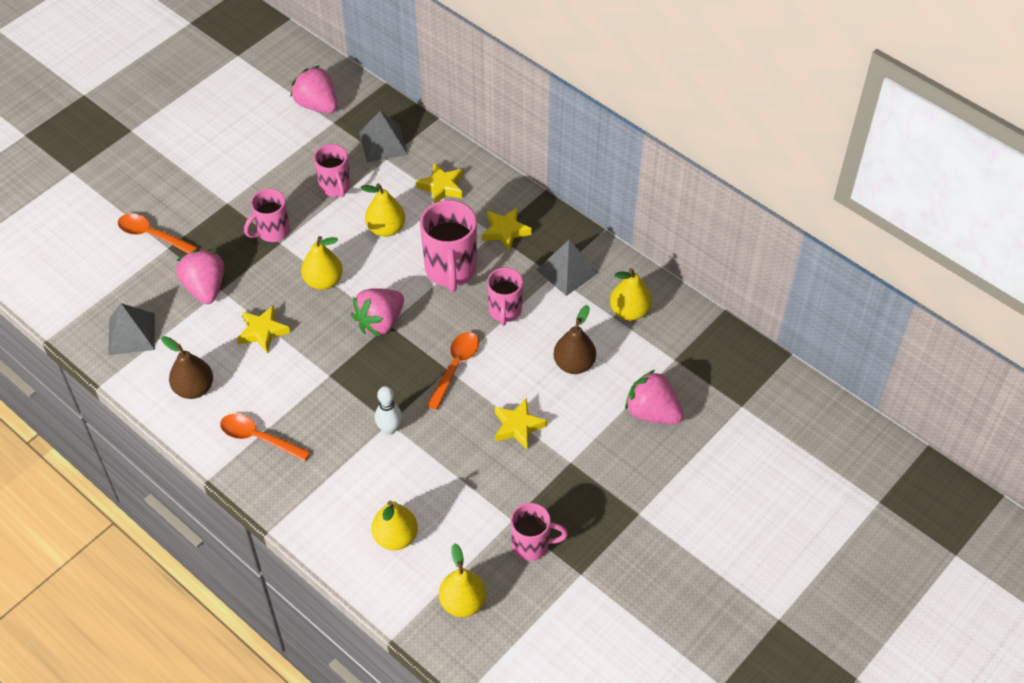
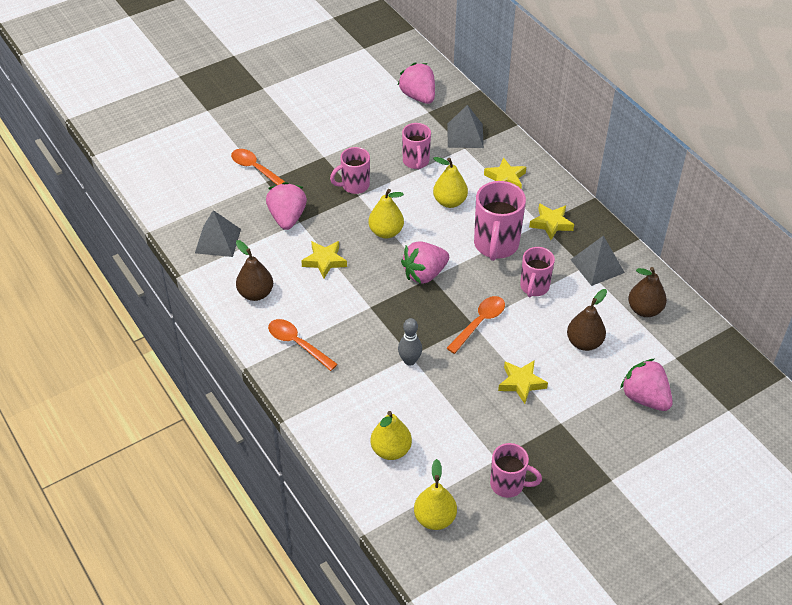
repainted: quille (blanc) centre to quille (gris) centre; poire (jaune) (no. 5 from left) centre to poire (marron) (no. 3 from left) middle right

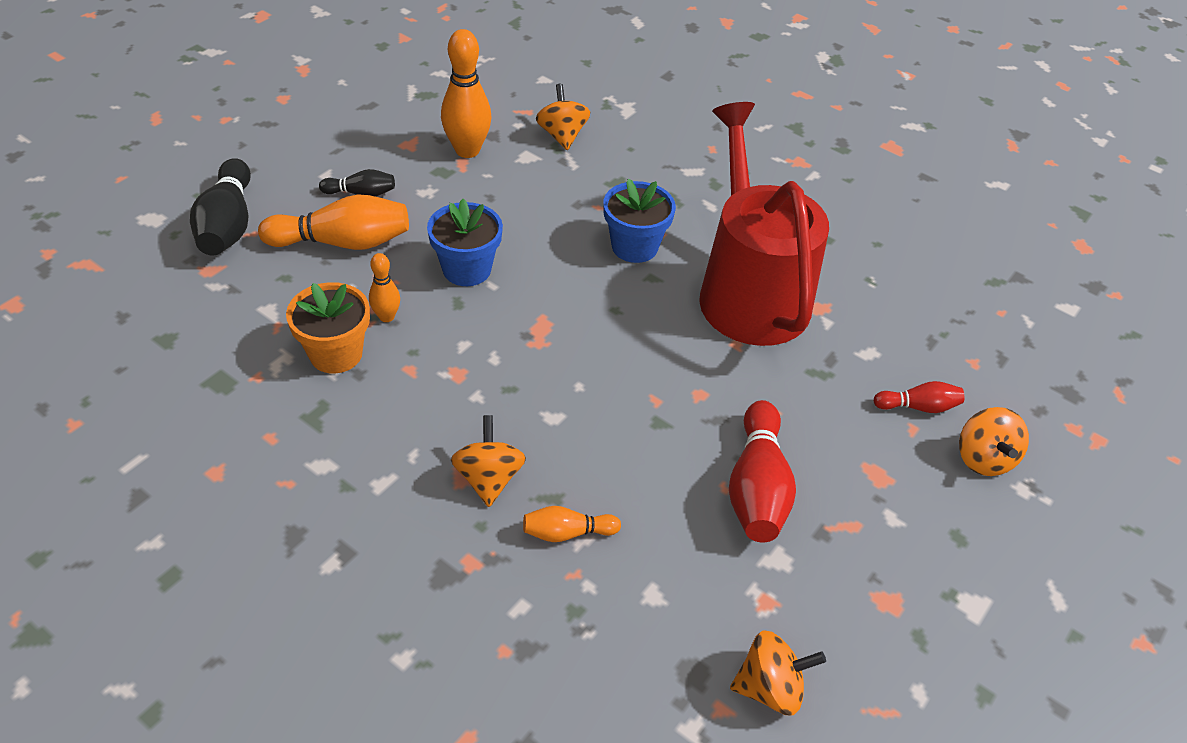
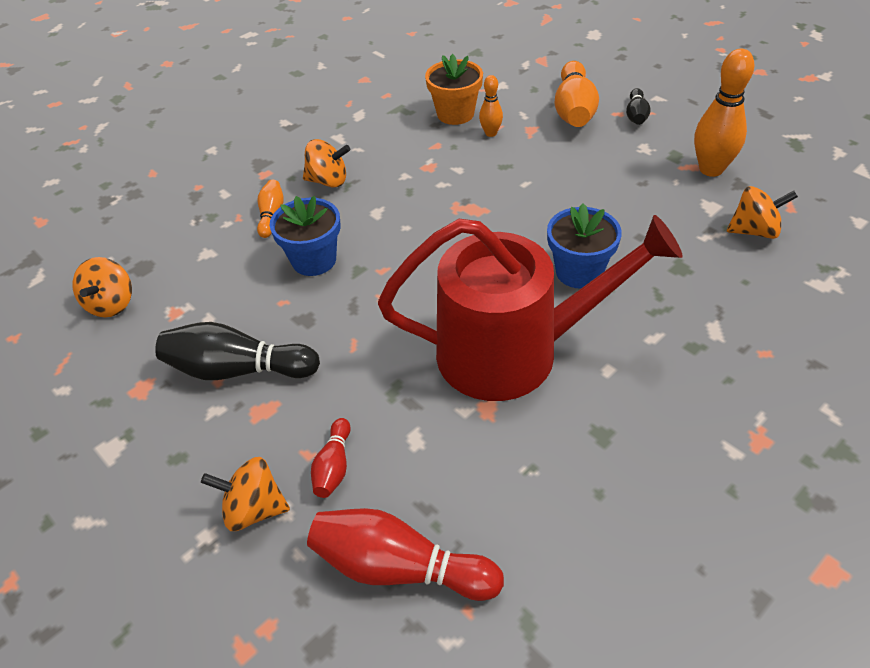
shifted: quille (noir) (no. 1 from left) top left to middle left; pot de fleurs (bleu) (no. 1 from left) top centre to centre; quille (rouge) (no. 1 from left in the first image) centre to quille (rouge) (no. 2 from left) bottom centre

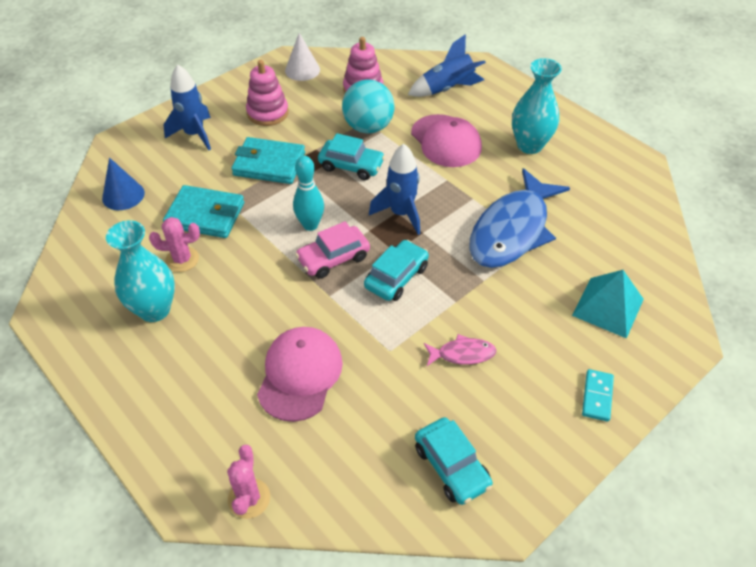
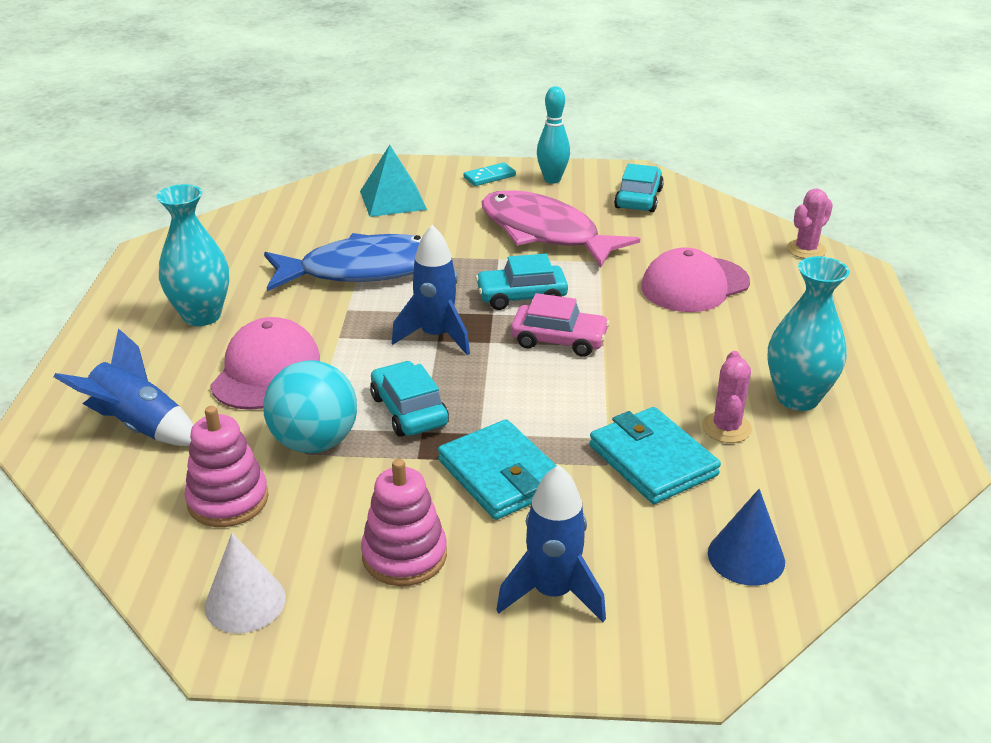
shifted: quille (turquoise) centre to top centre
rotated: cactus (rose) (no. 1 from left) middle left = middle right 60 degrees clockwise
scaled: poisson (rose) centre = top centre x2.32

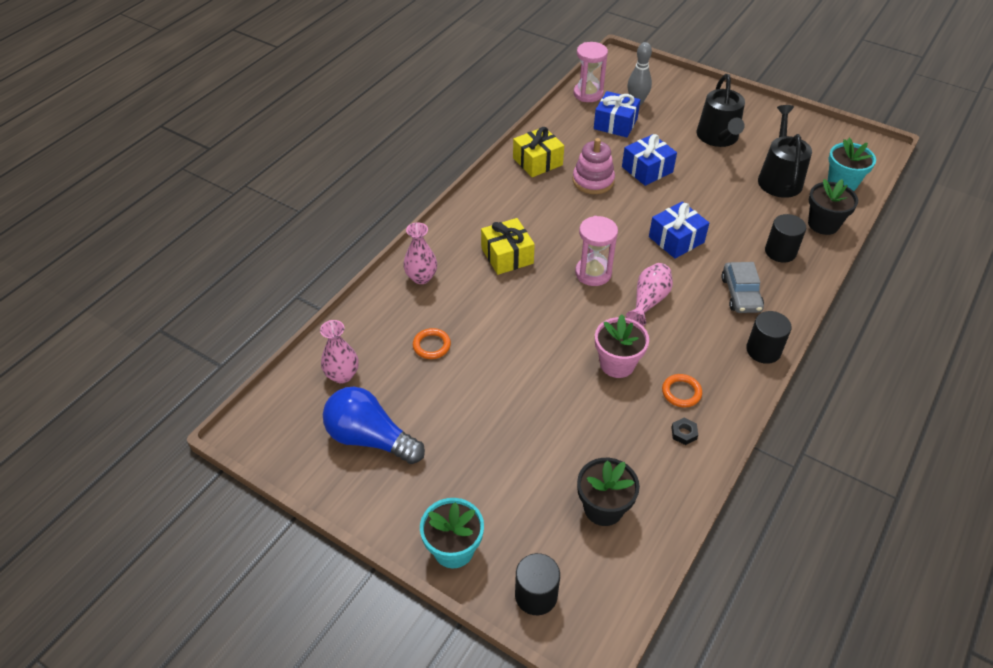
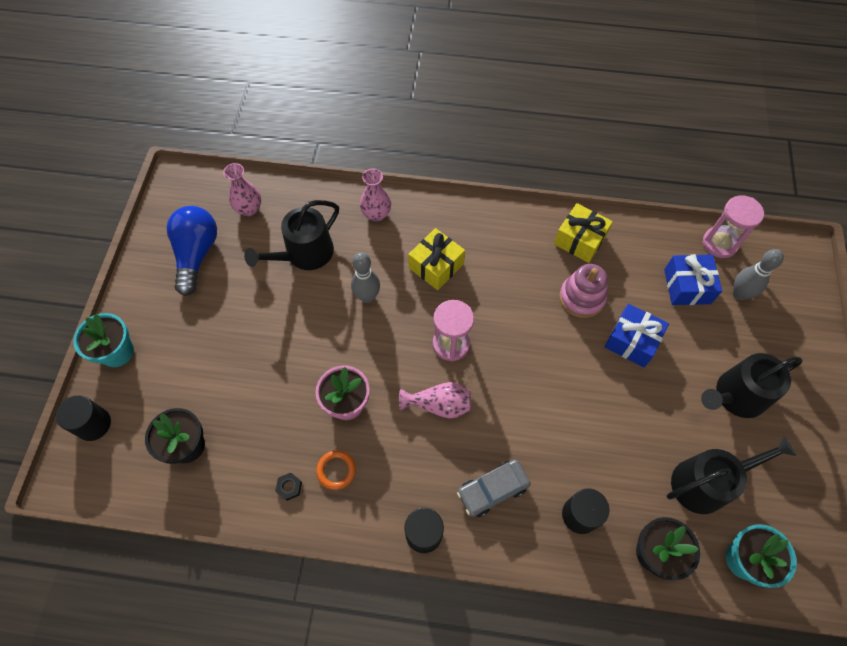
gone: cadeau (bleu) (no. 3 from left) middle right
new: quille (gris) (no. 1 from left) centre
swapped: anneau (orange) (no. 1 from left) centre to arrosoir (noir) (no. 1 from left) centre

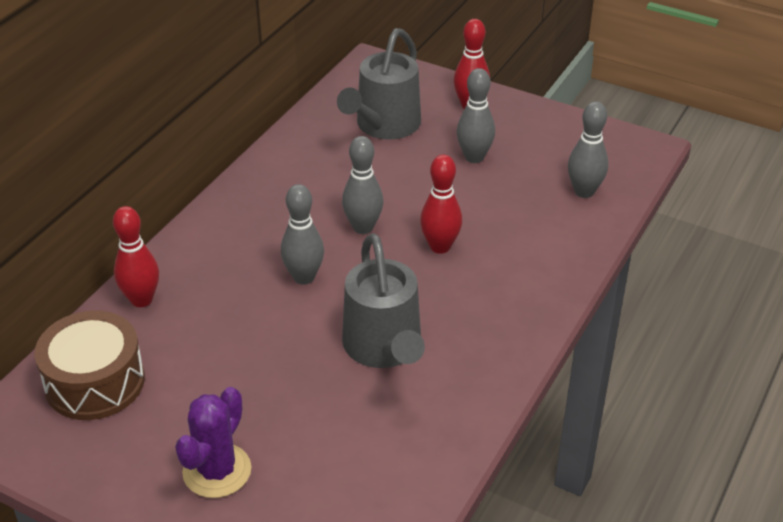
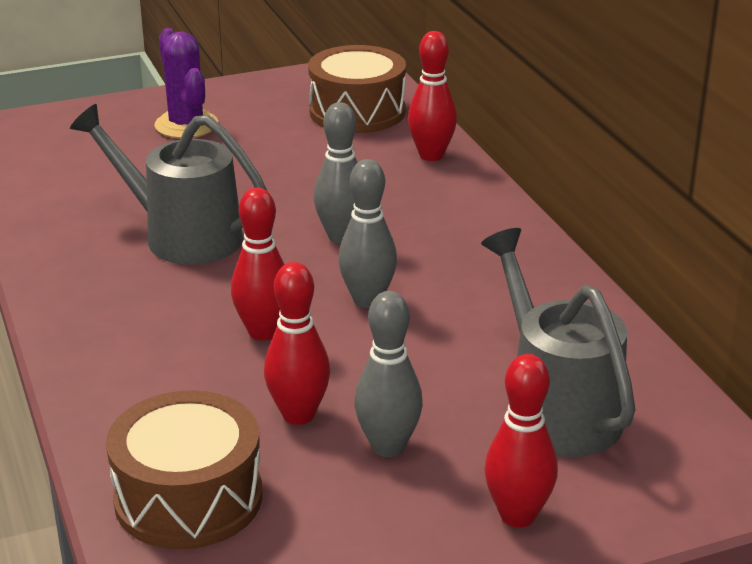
new: quille (rouge) (no. 2 from left) centre
swapped: quille (gris) (no. 4 from left) top right to tambour (marron) (no. 1 from left) bottom left

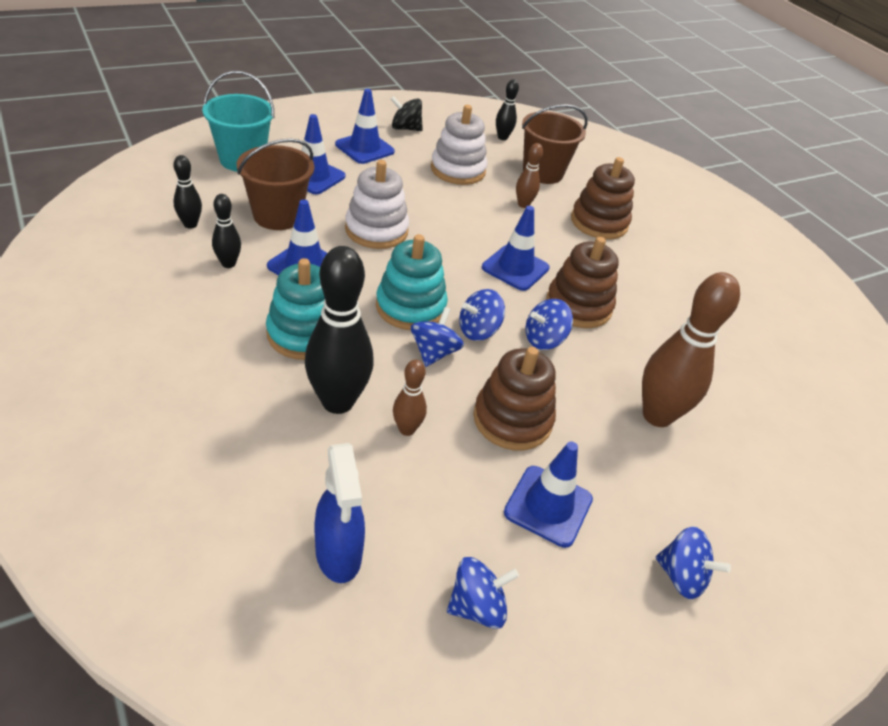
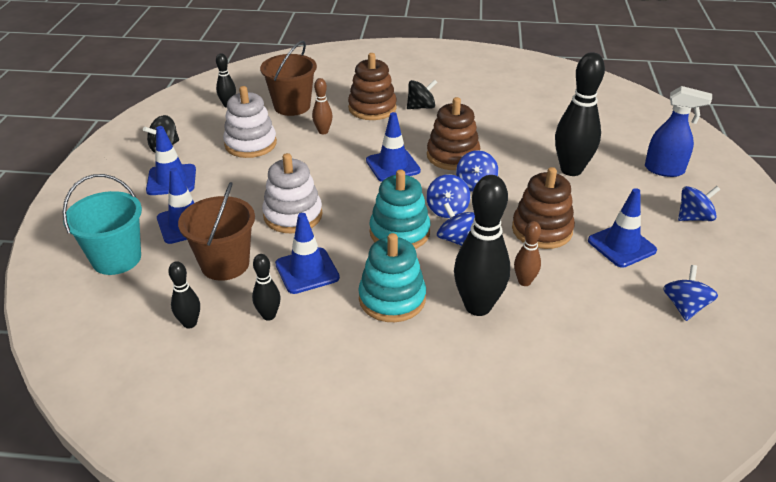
new: toupie (noir) (no. 2 from left) top centre
shifted: vaporisateur (bleu) bottom centre to top right
repainted: quille (marron) (no. 3 from left) middle right to quille (noir) (no. 5 from left) top right

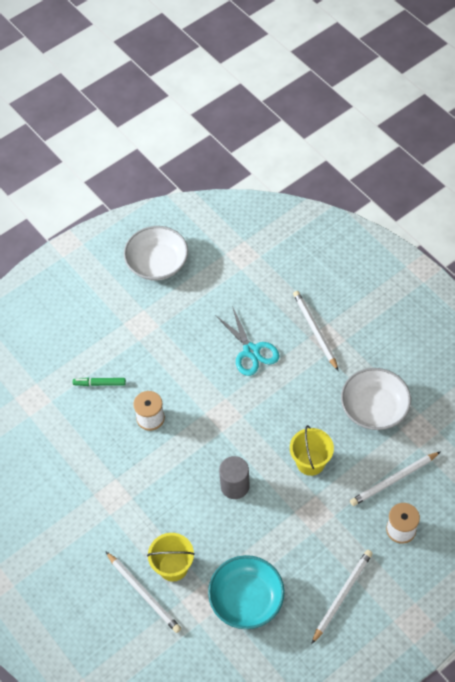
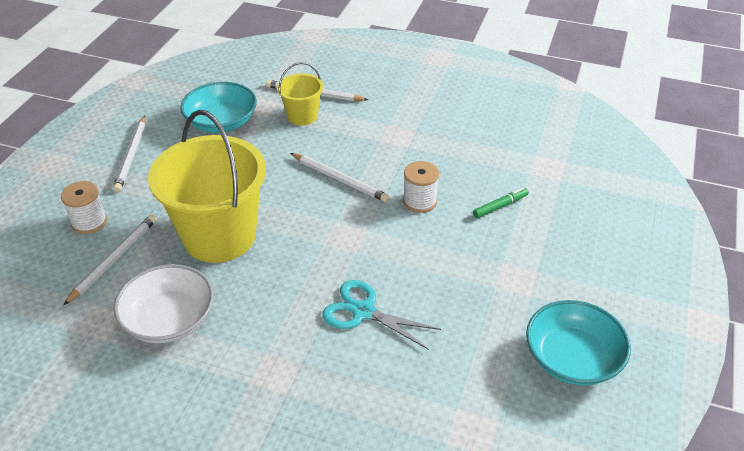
gone: cylindre (gris) bottom centre
shifted: crayon (blanc) (no. 2 from left in the first image) middle right to crayon (blanc) (no. 4 from left) centre
repainted: bol (blanc) (no. 1 from left) centre to bol (turquoise) (no. 2 from left) bottom right
scaled: seau (jaune) (no. 2 from left in the first image) middle right = middle left x2.04

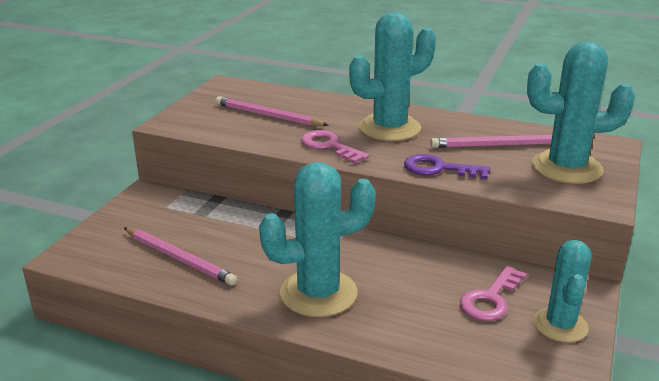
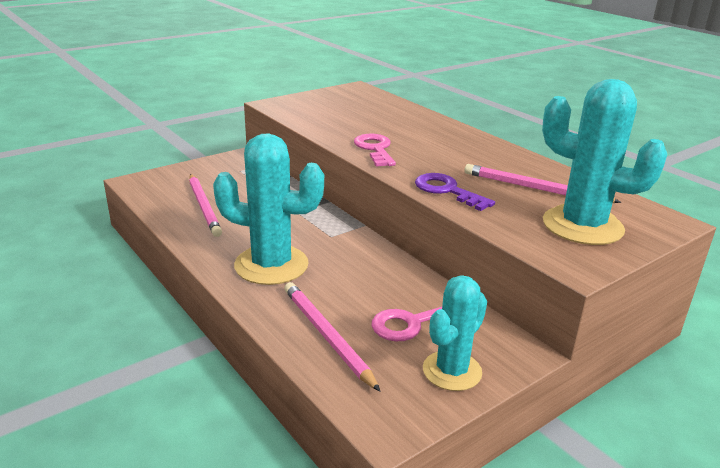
gone: cactus (turquoise) (no. 2 from left) top centre
shifted: crayon (rose) (no. 2 from left) top centre to bottom centre

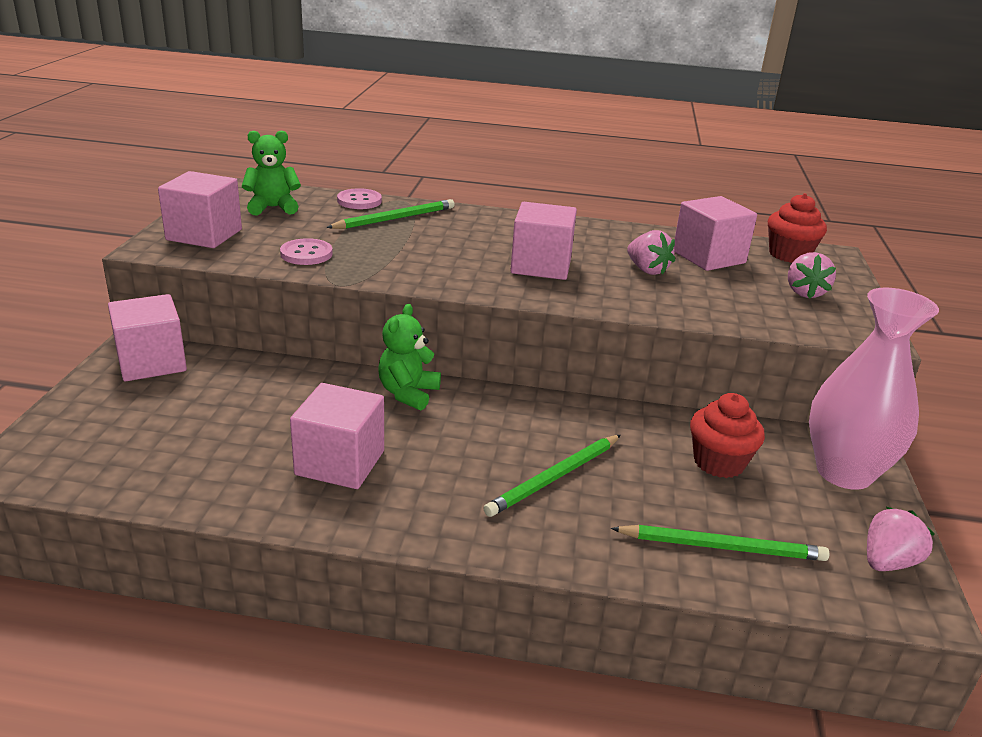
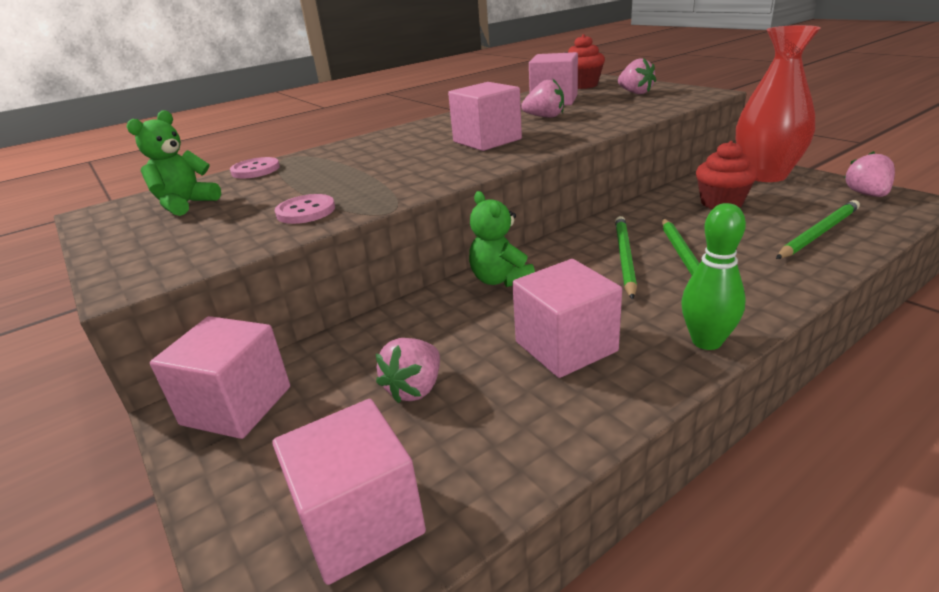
new: fraise (rose) (no. 1 from left) centre; quille (vert) middle right
shifted: cube (rose) (no. 2 from left) top left to bottom centre; crayon (vert) (no. 1 from left) top centre to middle right
repainted: vase (rose) middle right to vase (rouge) top right

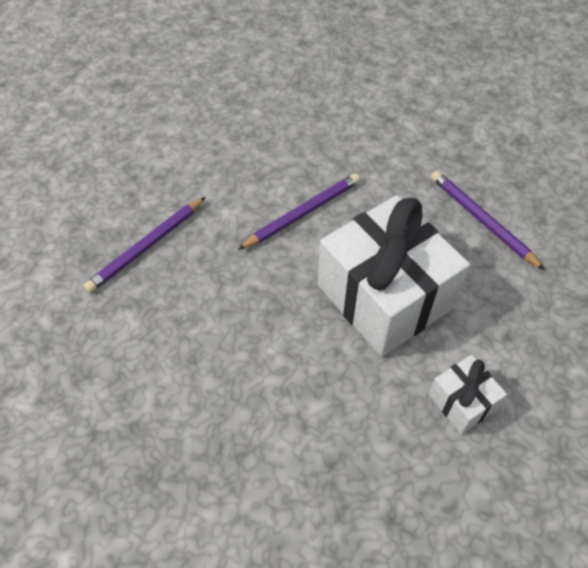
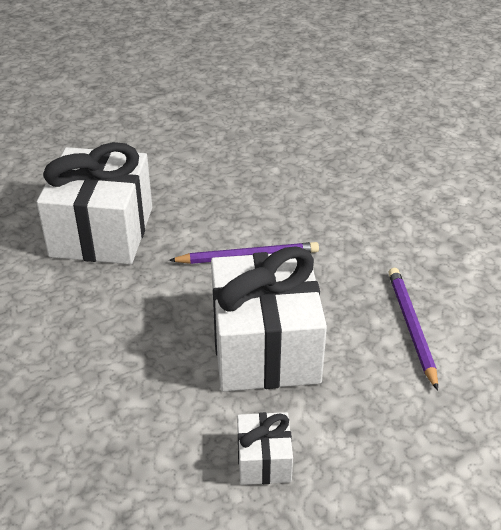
swapped: crayon (violet) (no. 1 from left) middle left to cadeau (blanc) (no. 1 from left) middle left

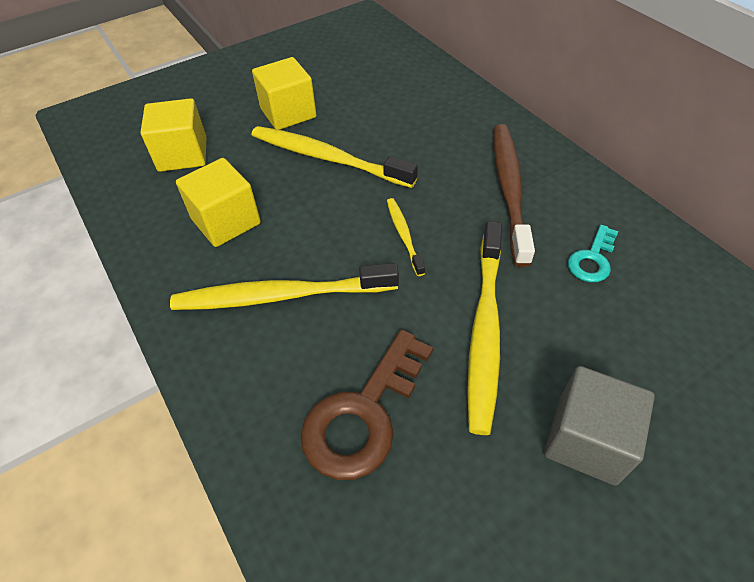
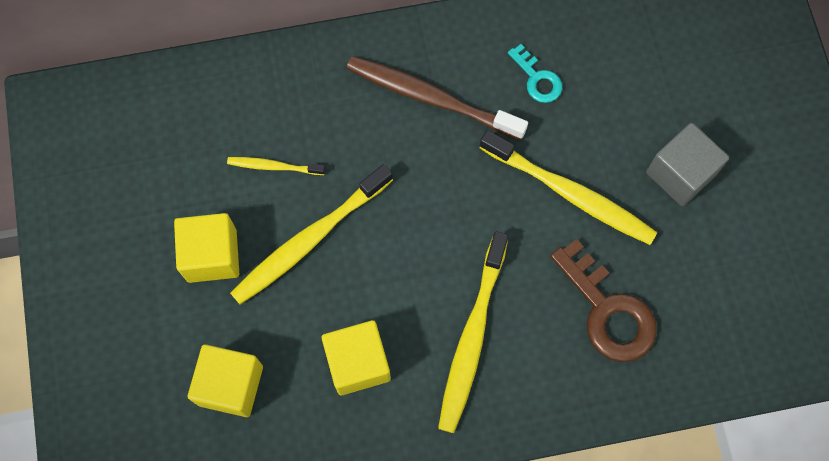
shifted: brosse à dents (jaune) (no. 3 from left in the first image) centre to brosse à dents (jaune) (no. 1 from left) middle left

